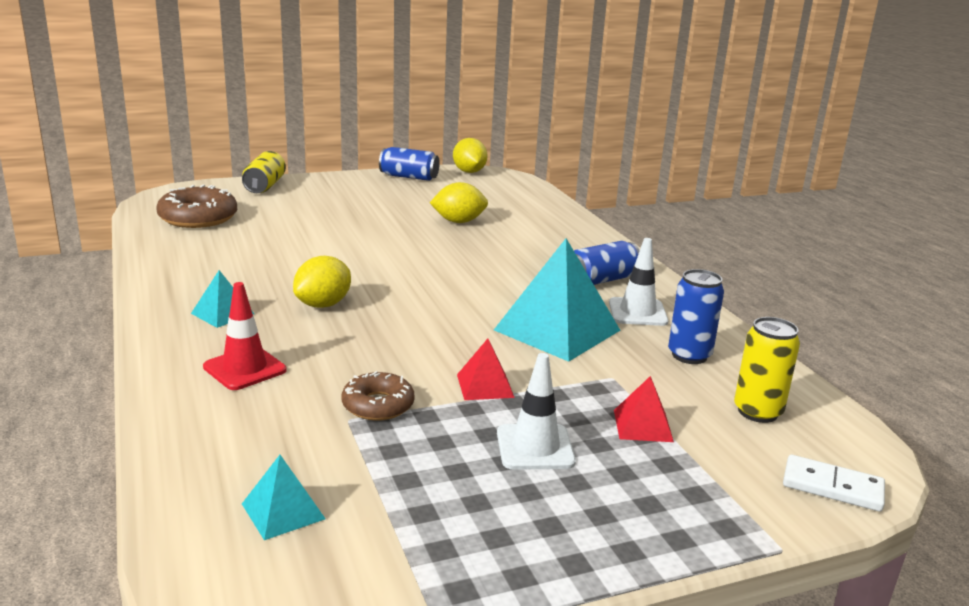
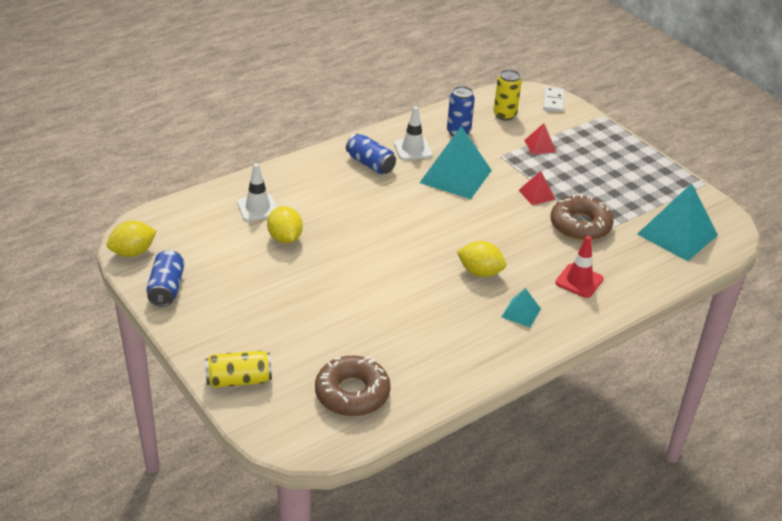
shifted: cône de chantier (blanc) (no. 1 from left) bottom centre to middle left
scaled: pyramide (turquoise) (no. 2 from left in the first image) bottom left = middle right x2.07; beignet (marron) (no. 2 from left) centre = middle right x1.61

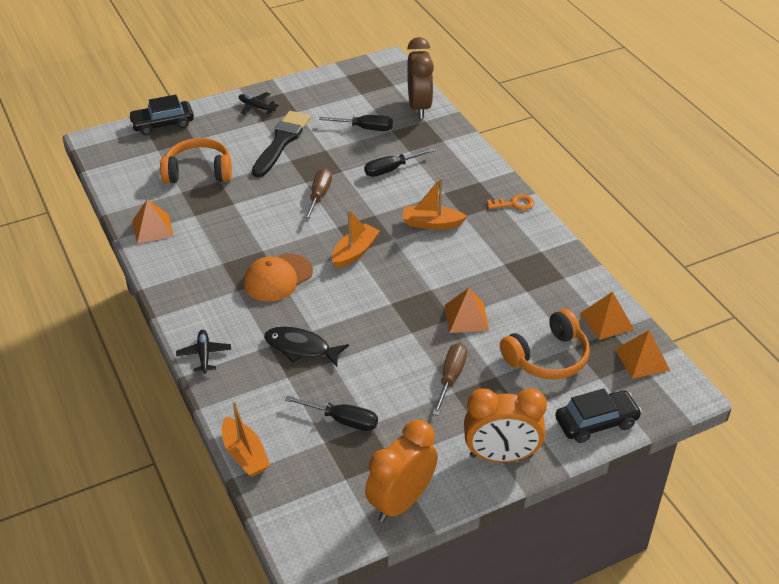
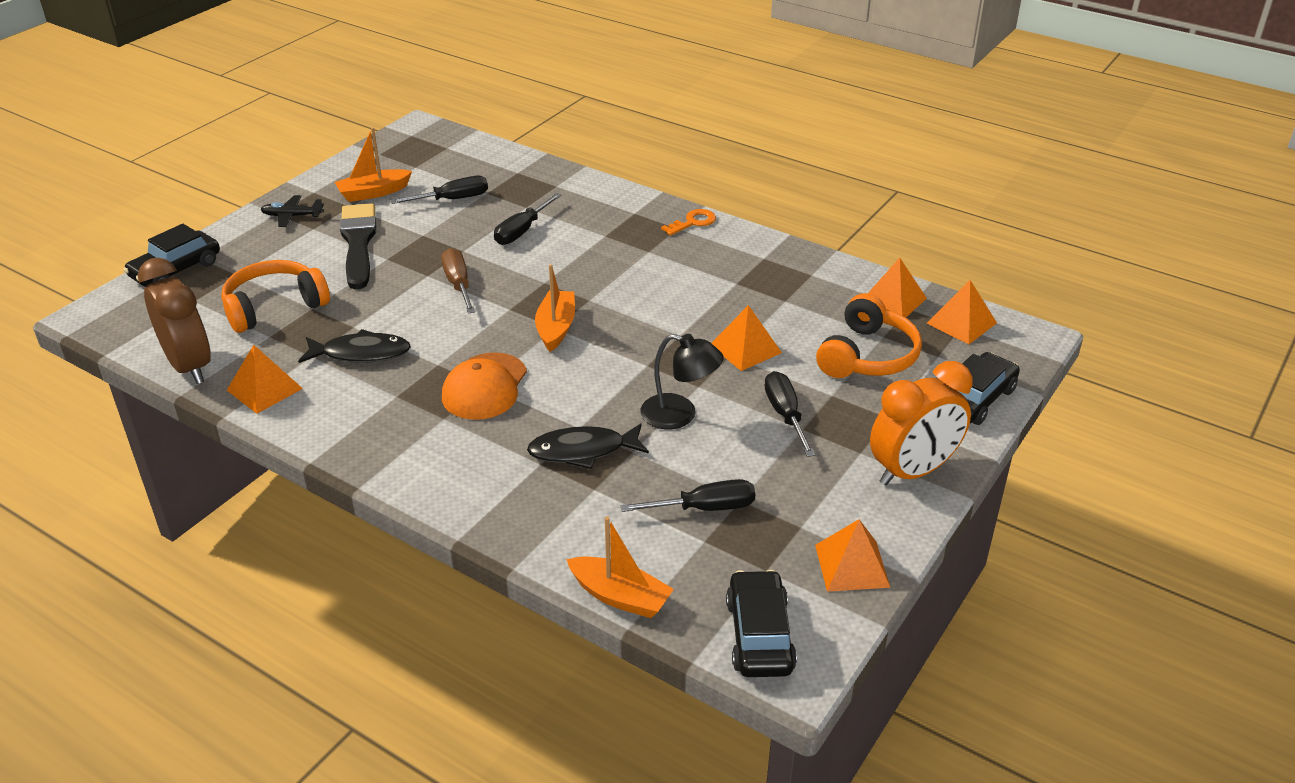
gone: avion (noir) (no. 1 from left) middle left
new: poisson (noir) (no. 1 from left) middle left; lampe (noir) centre; voiture (noir) (no. 2 from left) bottom centre
shifted: bateau (orange) (no. 3 from left in the first image) centre to bateau (orange) (no. 1 from left) top left; réveil (marron) top centre to middle left
swapped: réveil (orange) (no. 1 from left) bottom centre to pyramide (orange) (no. 3 from left) bottom centre
repainted: tournevis (marron) (no. 2 from left) centre to tournevis (noir) (no. 4 from left) centre

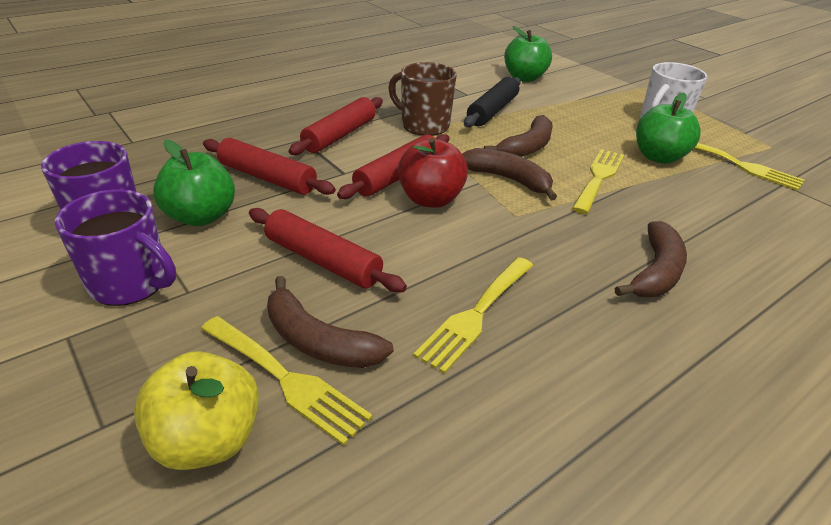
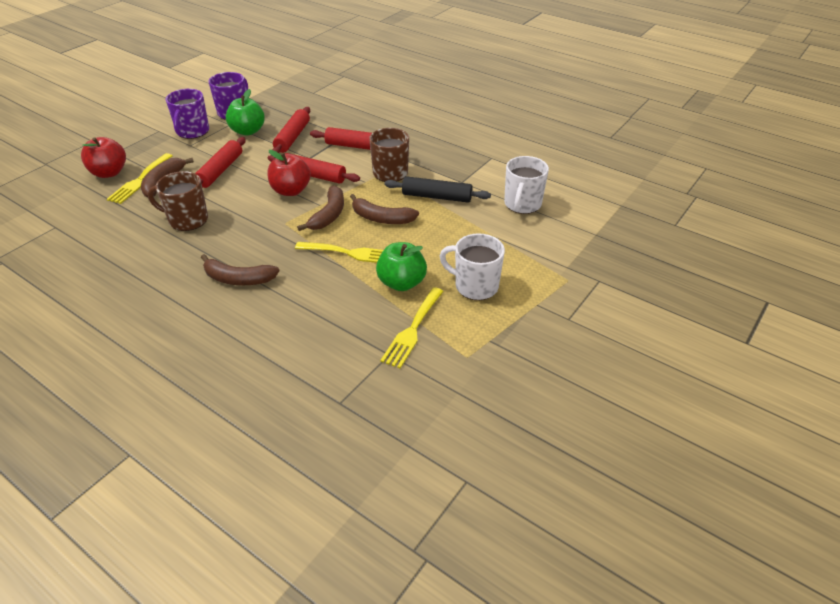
swapped: fourchette (jaune) (no. 2 from left) centre to tasse (marron) (no. 1 from left) top left; pomme (vert) (no. 2 from left) top centre to tasse (blanc) (no. 2 from left) top centre
repainted: pomme (jaune) bottom left to pomme (rouge) (no. 1 from left) top left

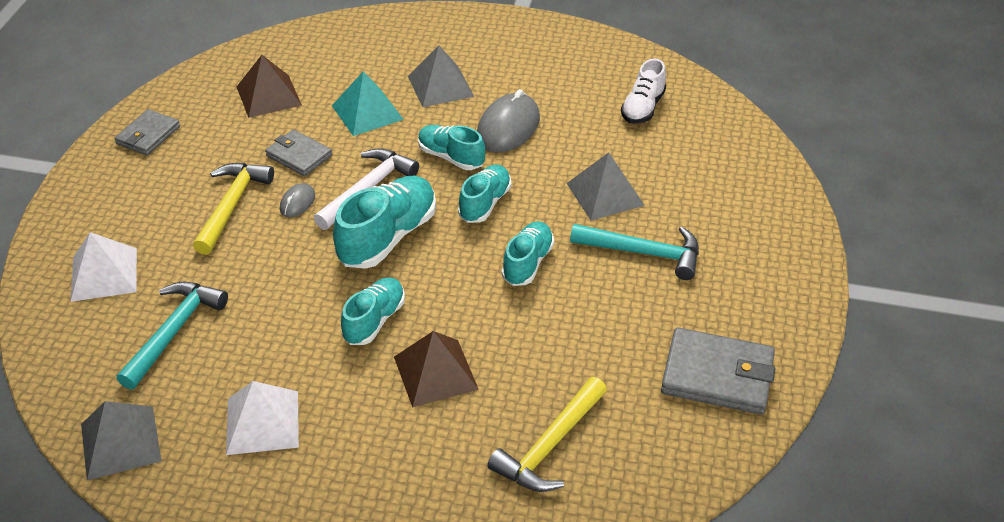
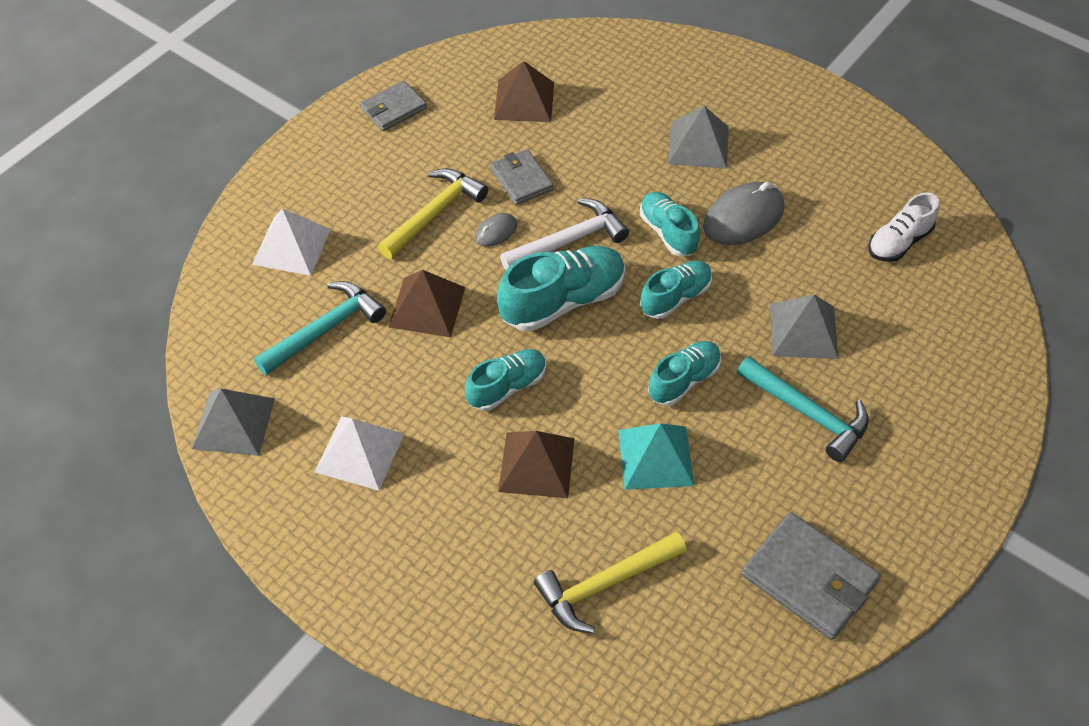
new: pyramide (marron) (no. 1 from left) centre
shifted: pyramide (turquoise) top centre to centre

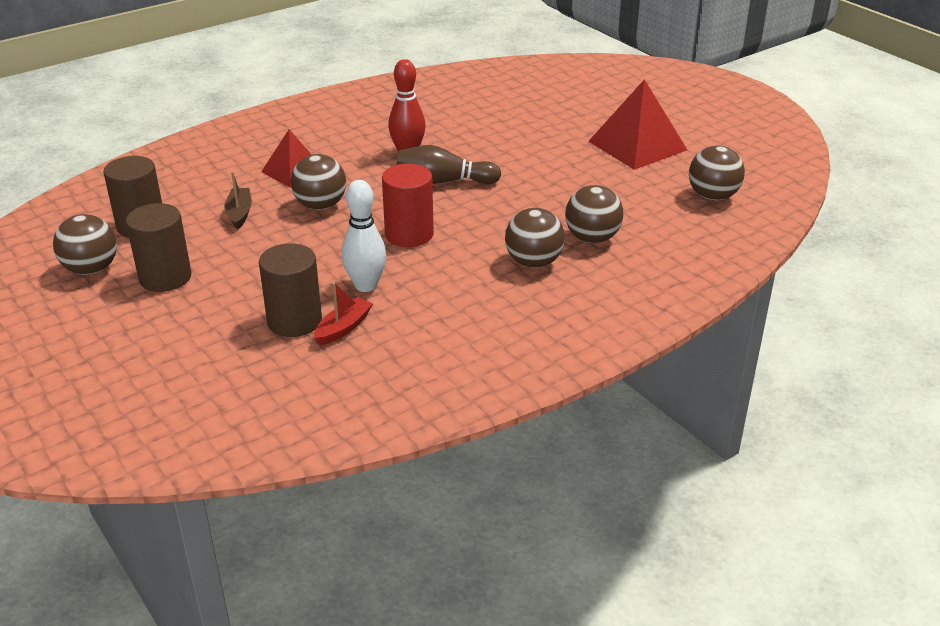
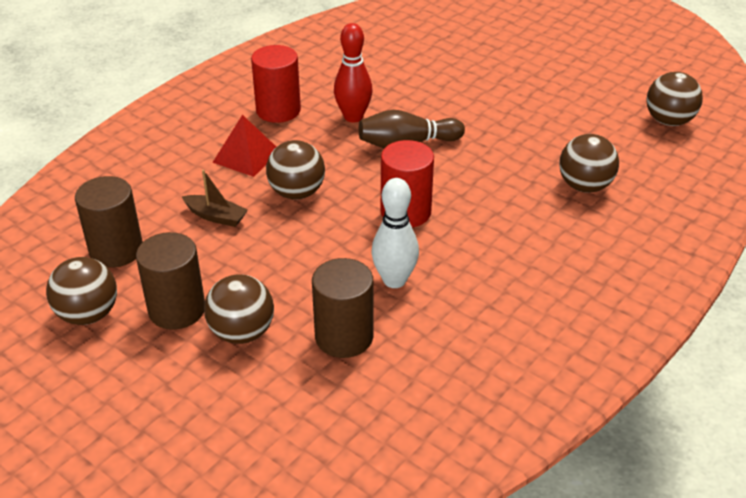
gone: bateau (rouge) centre; pyramide (rouge) (no. 2 from left) top right
new: cylindre (rouge) (no. 1 from left) top centre
shifted: balle (marron) (no. 3 from left in the first image) centre to balle (marron) (no. 2 from left) middle left
rotated: bateau (marron) top left = middle left 135 degrees clockwise

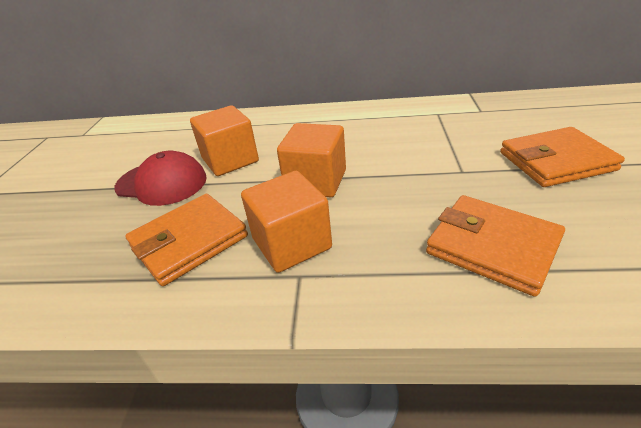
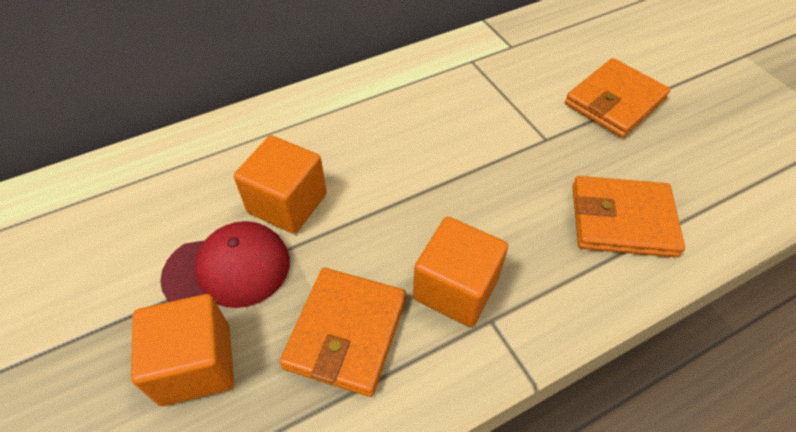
shifted: cube (orange) (no. 3 from left in the first image) centre to cube (orange) (no. 1 from left) bottom left

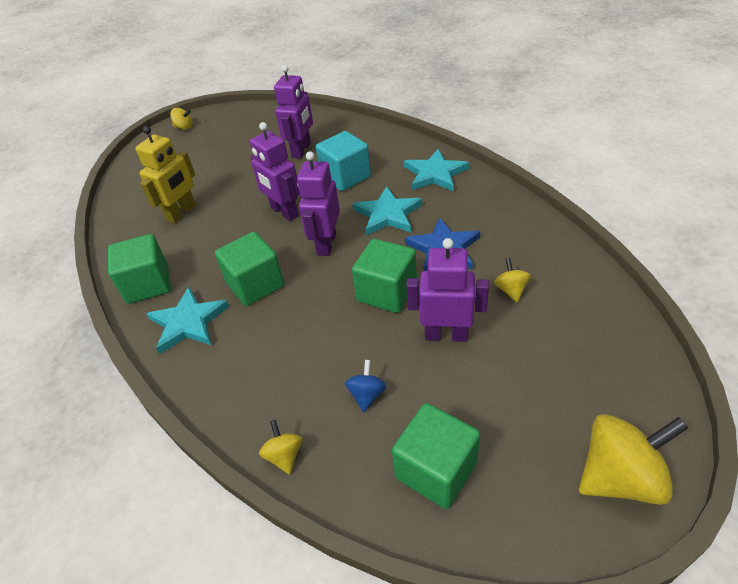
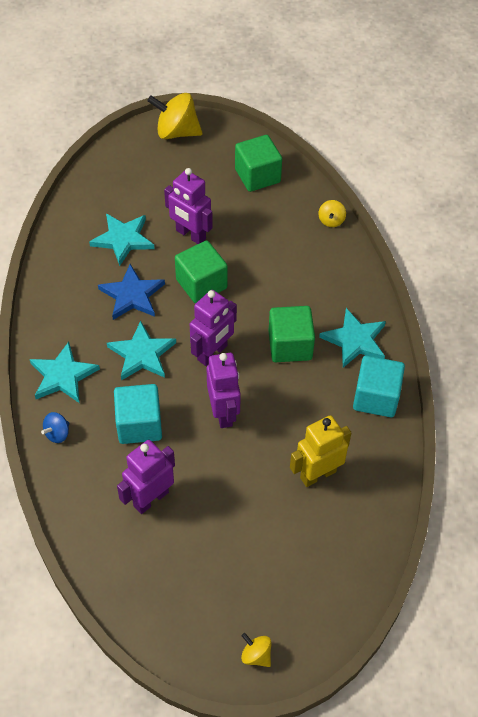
shifted: toupie (bleu) centre to middle left
swapped: toupie (jaune) (no. 3 from left) middle right to étoile (turquoise) (no. 2 from left) middle left
repainted: cube (vert) (no. 1 from left) middle left to cube (turquoise) (no. 2 from left) middle right

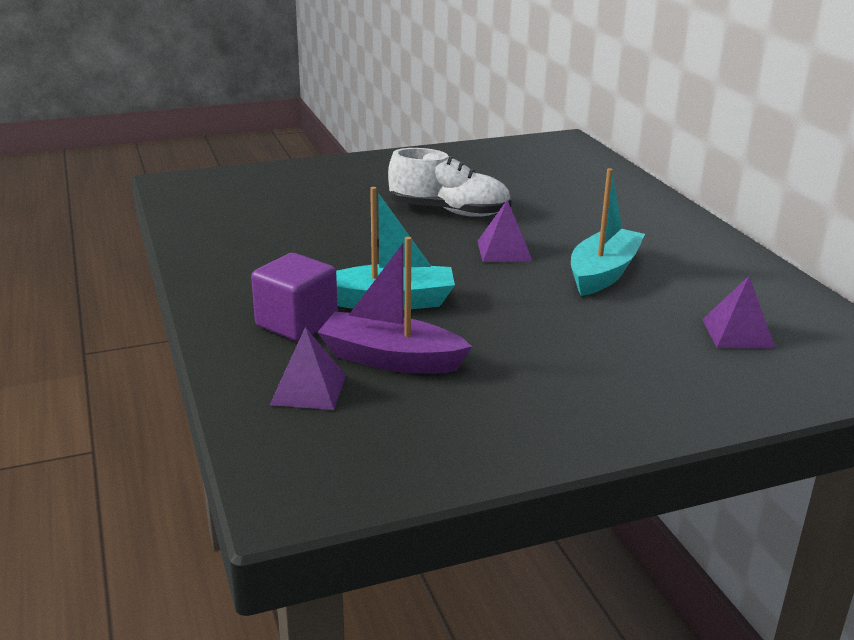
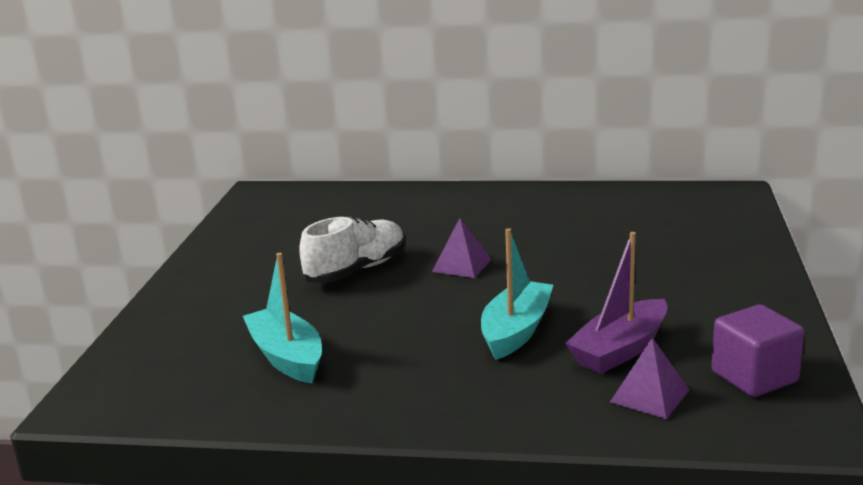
gone: pyramide (violet) (no. 3 from left) middle right
shifted: cube (violet) centre to bottom right; bateau (turquoise) (no. 2 from left in the first image) middle right to bateau (turquoise) (no. 1 from left) middle left

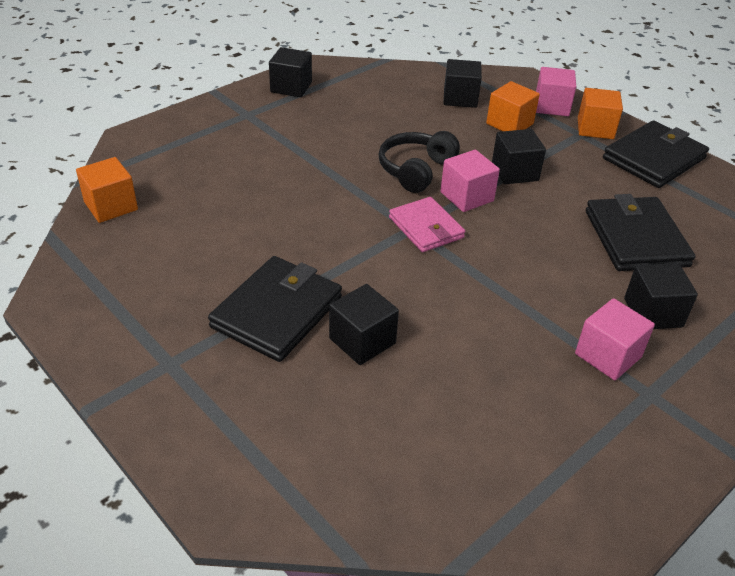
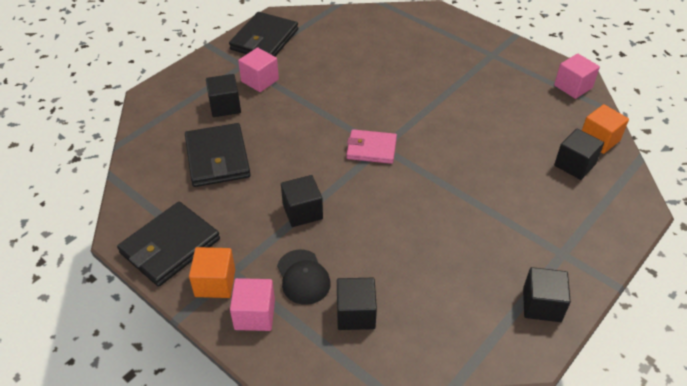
gone: casque audio (noir) top centre
shifted: portefeuille (noir) (no. 1 from left in the first image) centre to portefeuille (noir) (no. 3 from left) top centre; cube (noir) (no. 2 from left in the first image) centre to cube (noir) (no. 5 from left) middle right; cube (rose) (no. 1 from left in the first image) top centre to cube (rose) (no. 3 from left) top right
swapped: cube (orange) (no. 2 from left) top right to casquette (noir) bottom centre
rotated: portefeuille (rose) centre = centre 45 degrees counterclockwise

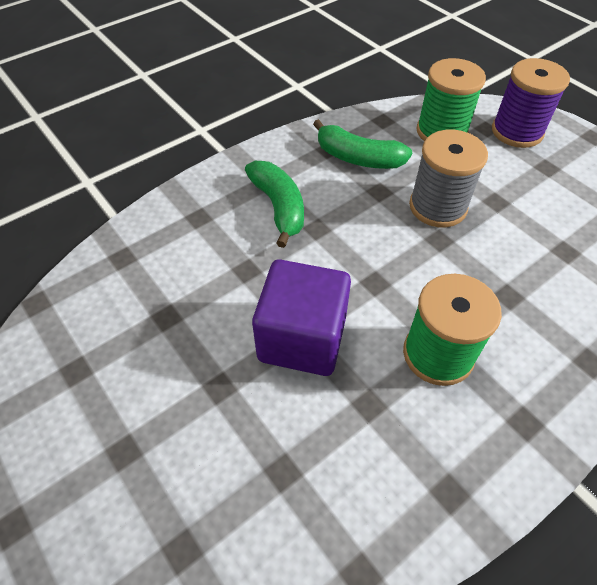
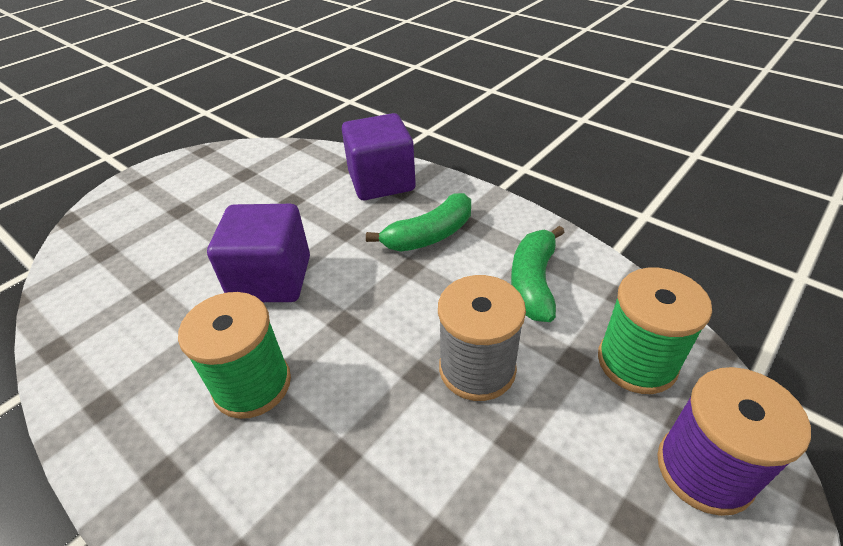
new: cube (violet) (no. 2 from left) top centre

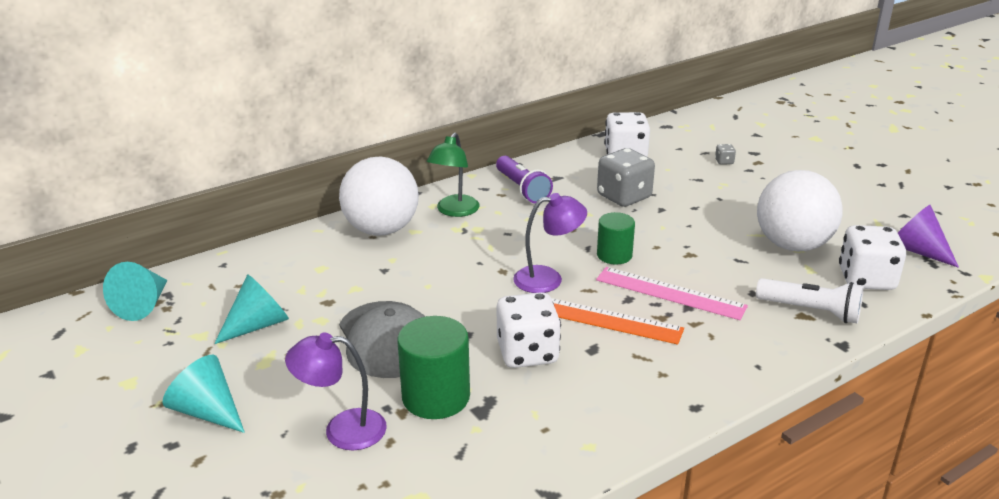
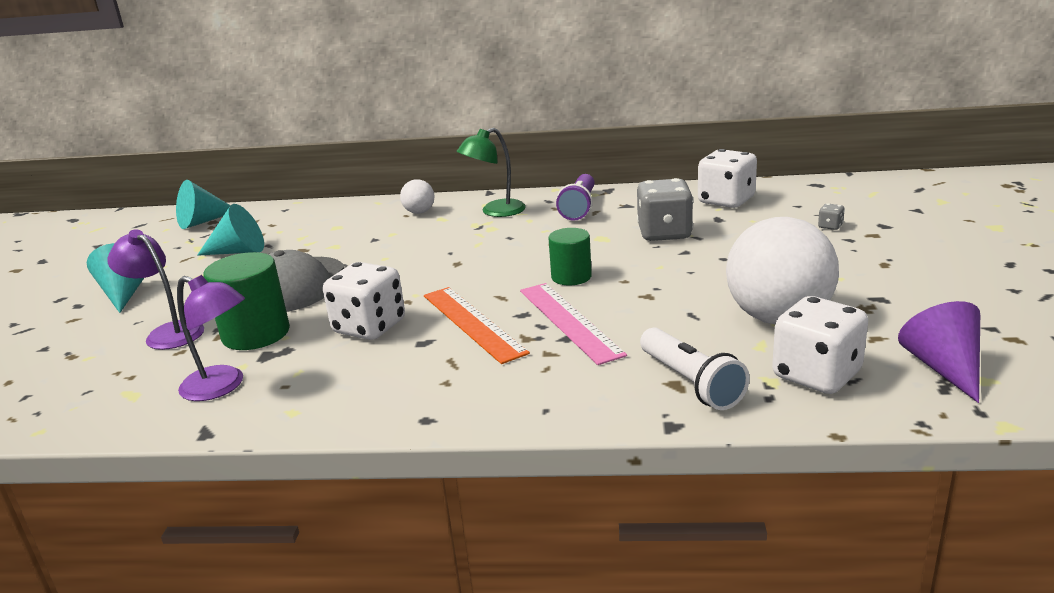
shifted: lampe (violet) (no. 2 from left) centre to middle left
scaled: balle (blanc) (no. 1 from left) centre = top centre x0.45

